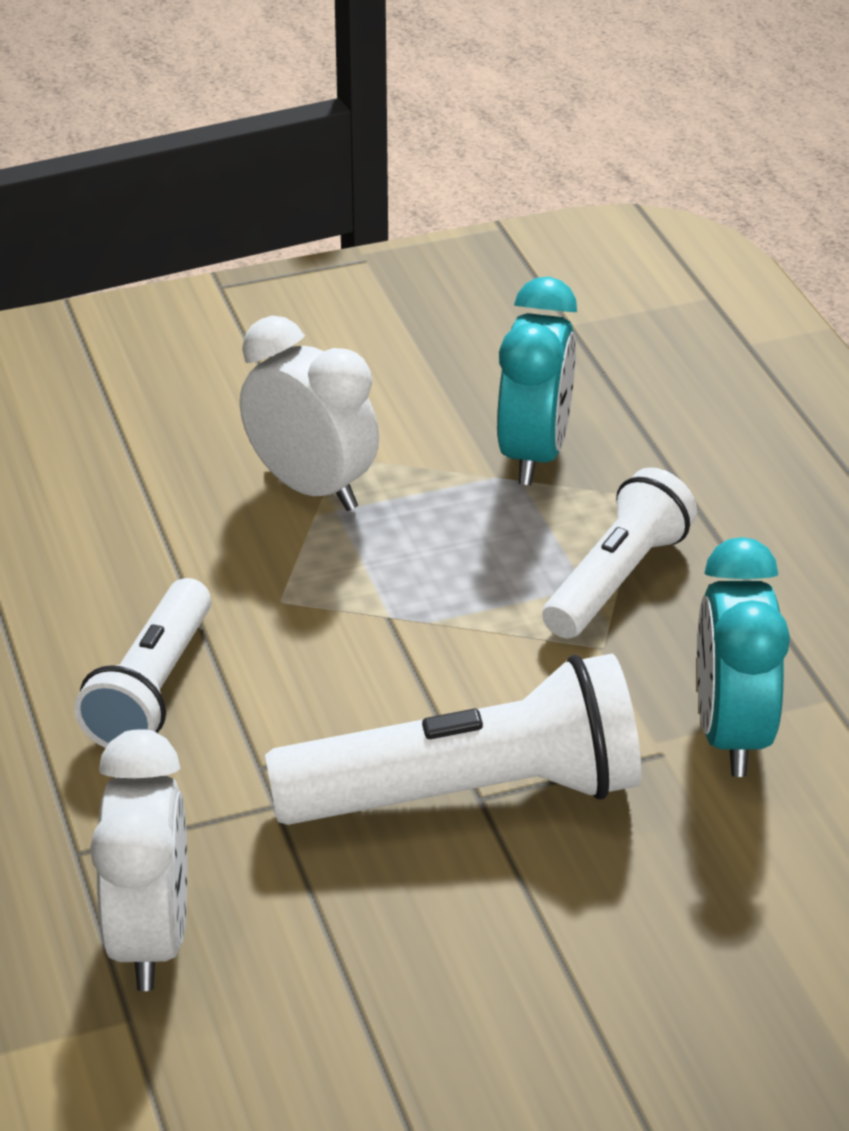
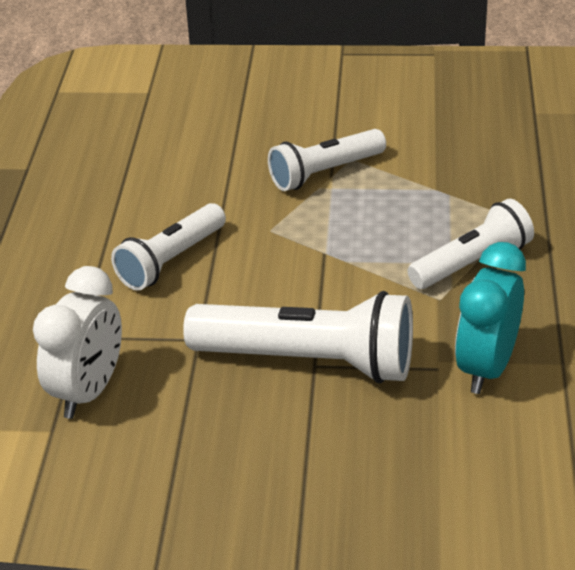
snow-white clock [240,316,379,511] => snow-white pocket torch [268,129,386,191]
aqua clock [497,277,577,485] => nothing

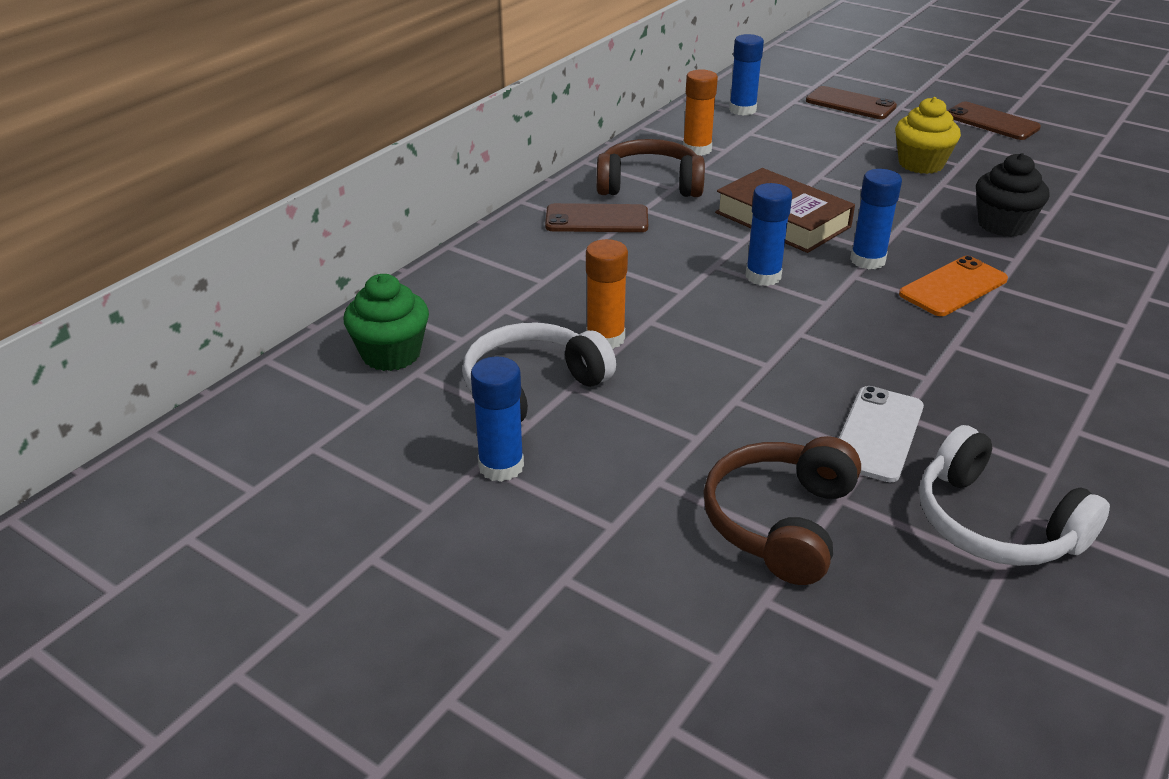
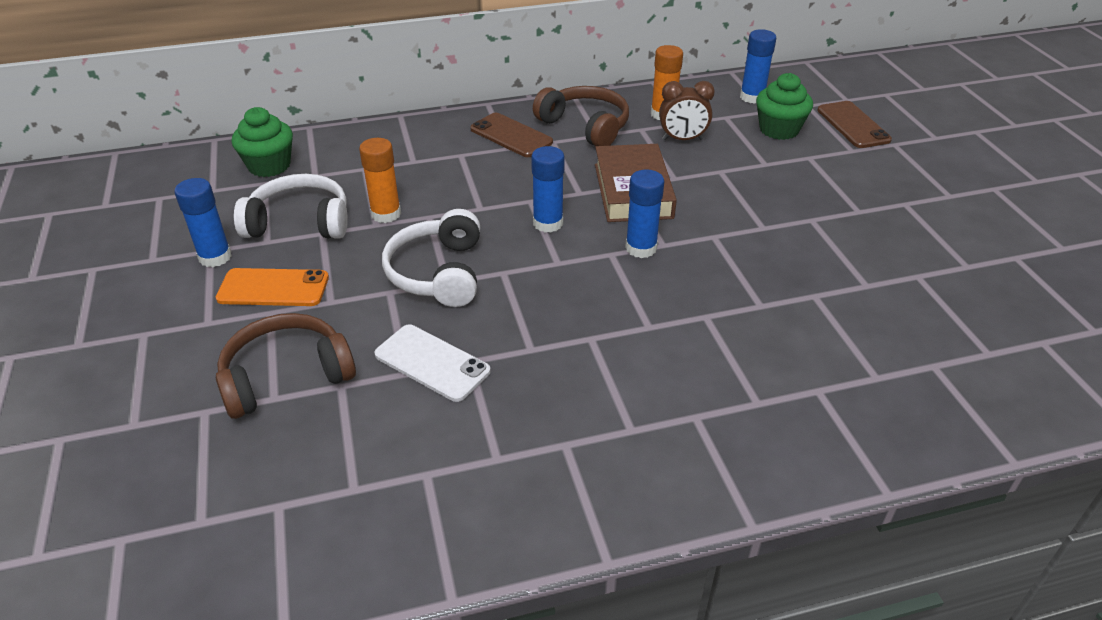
orange-coloured phone [899,256,1008,316] => orange-coloured phone [215,268,329,306], move
snow-white phone [839,386,924,482] => snow-white phone [374,324,491,402], 60 degrees clockwise
snow-white headphones [920,425,1110,566] => snow-white headphones [382,209,480,307], move
nothing => russet clock [659,81,715,140]
nothing => green fairy cake [756,73,813,140]
golden fairy cake [895,97,961,174] => nothing
russet phone [947,102,1041,140] => nothing
black fairy cake [976,153,1050,237] => nothing

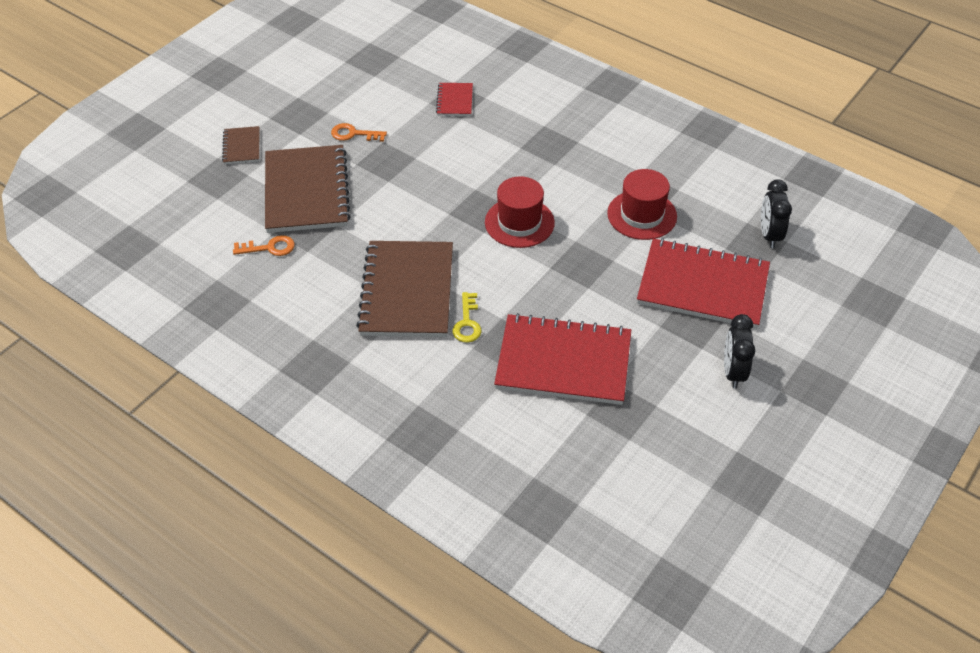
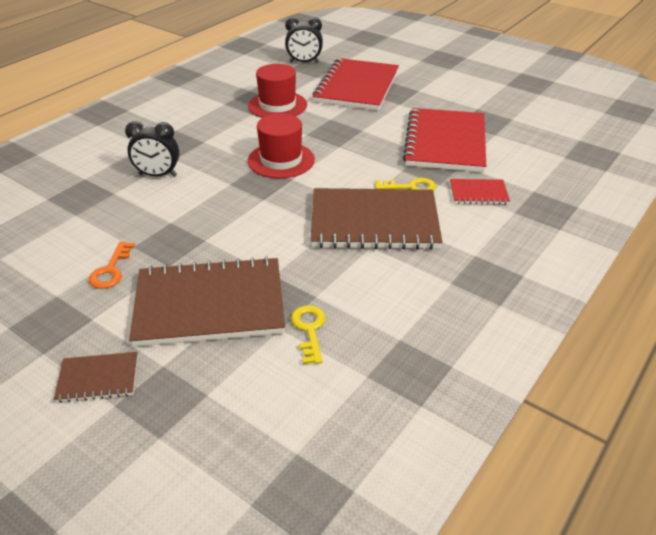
black clock [724,314,755,389] => black clock [125,121,179,177], move
orange-coloured latchkey [233,235,295,256] => golden latchkey [291,305,326,364]
scarlet notebook [436,83,473,116] => scarlet notebook [450,179,510,204], move

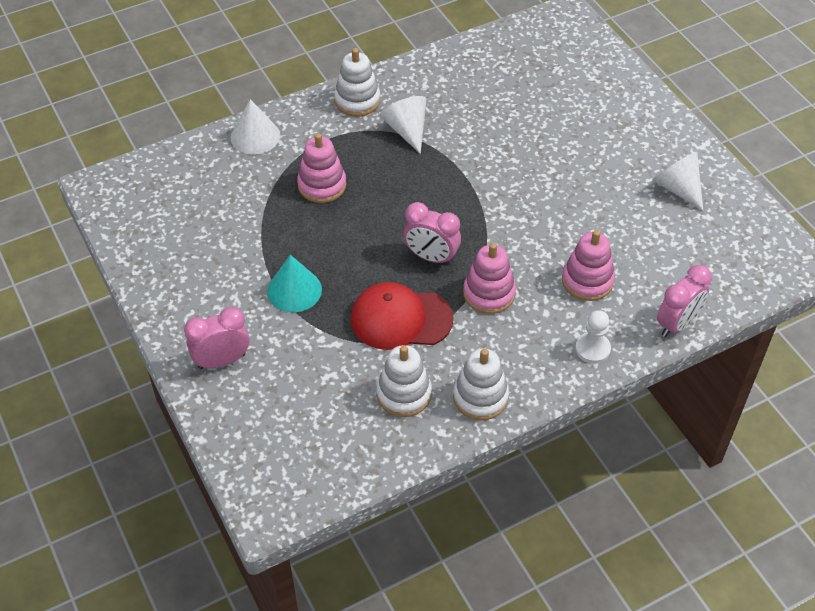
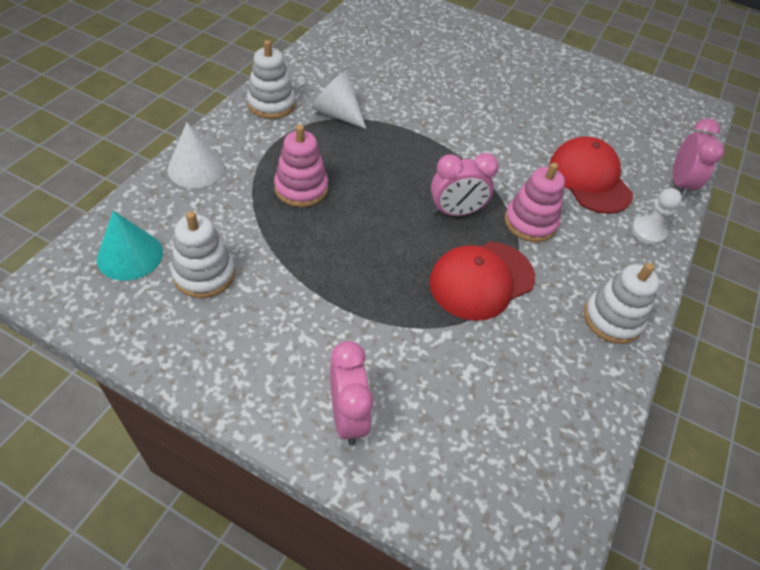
aqua cone shape [267,255,322,312] => aqua cone shape [97,211,163,281], move
snow-white stacking rings [376,345,432,417] => snow-white stacking rings [171,211,235,298], move
rose-pink clock [184,307,249,369] => rose-pink clock [330,341,374,445], 135 degrees clockwise
rose-pink stacking rings [562,230,615,301] => scarlet cap [549,136,633,214]
snow-white cone shape [652,152,703,211] => nothing

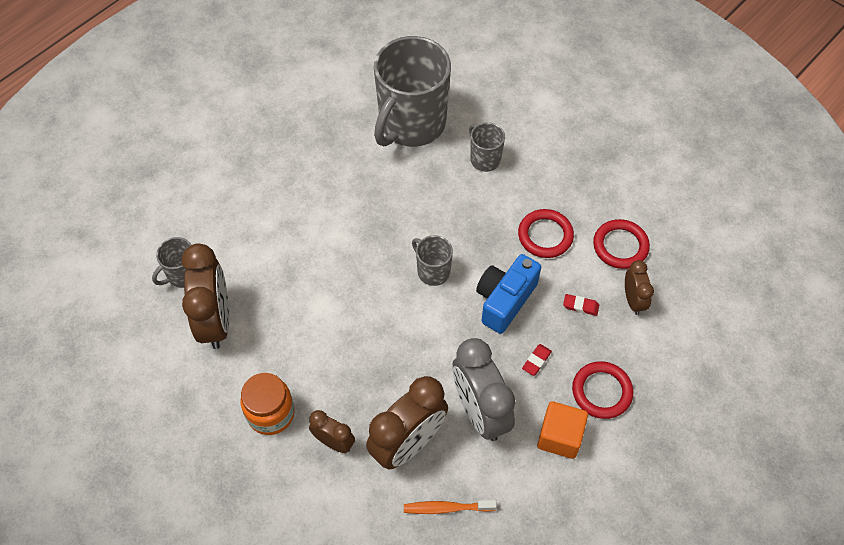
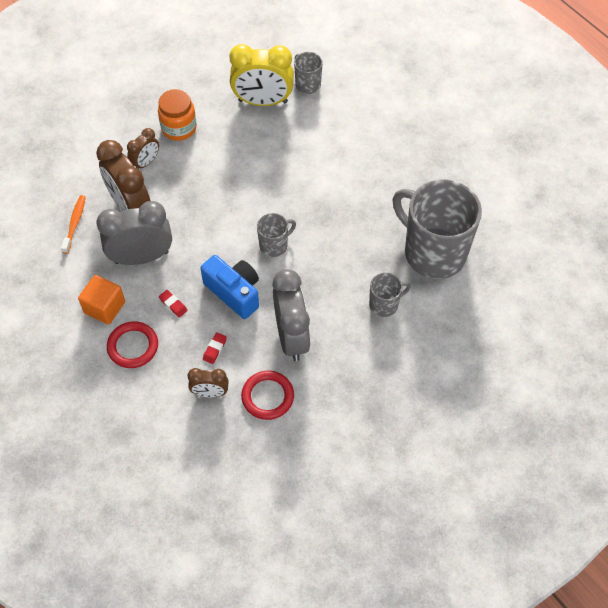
russet clock [182,243,229,349] => golden clock [229,44,294,106]
scarlet torus [518,209,574,258] => ash-grey clock [272,269,311,361]

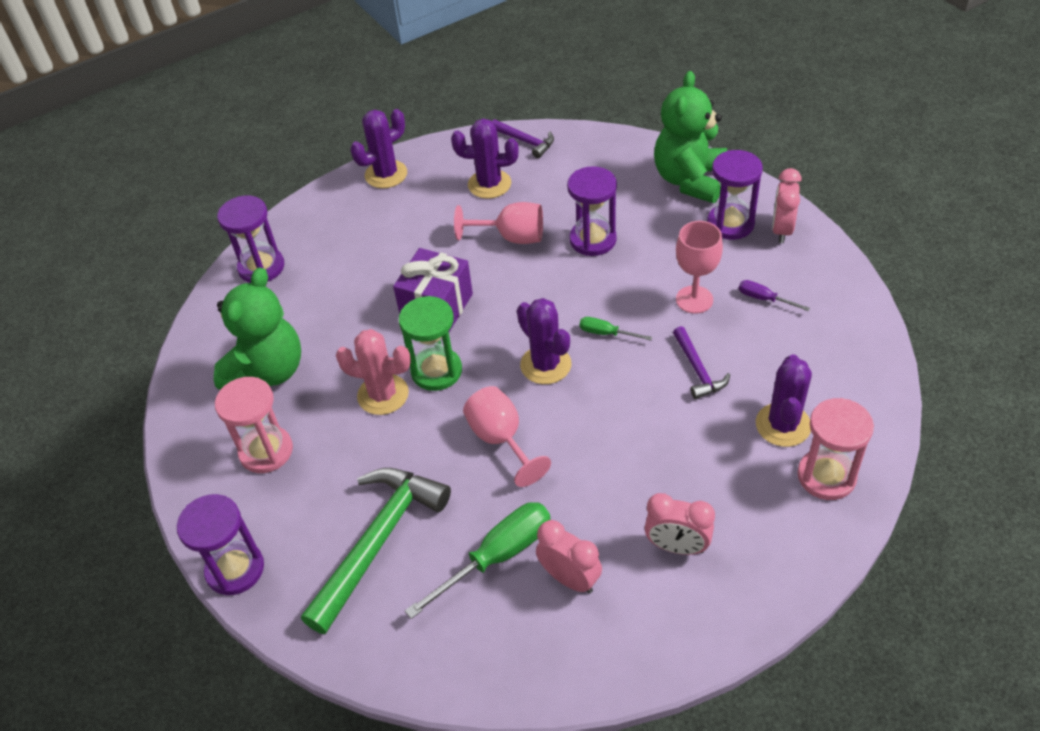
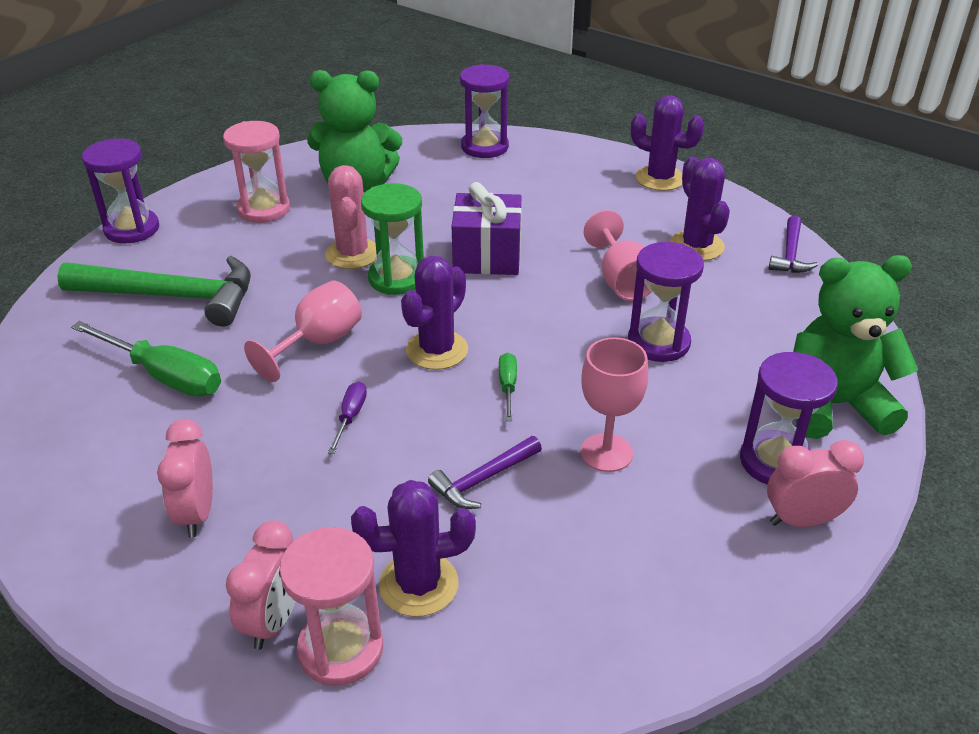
rose-pink clock [536,520,602,594] => rose-pink clock [226,520,296,650], move
purple screwdriver [739,280,810,311] => purple screwdriver [328,382,367,454], move

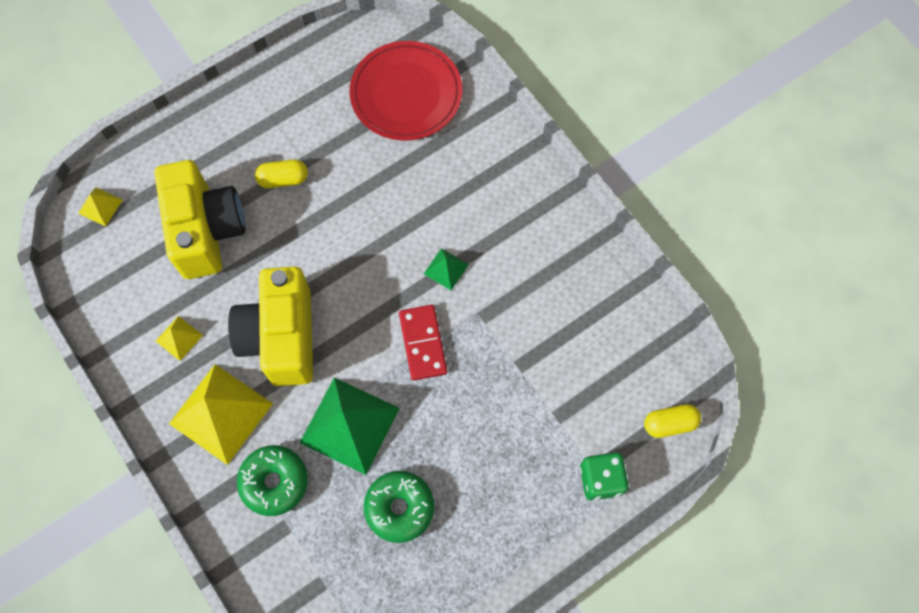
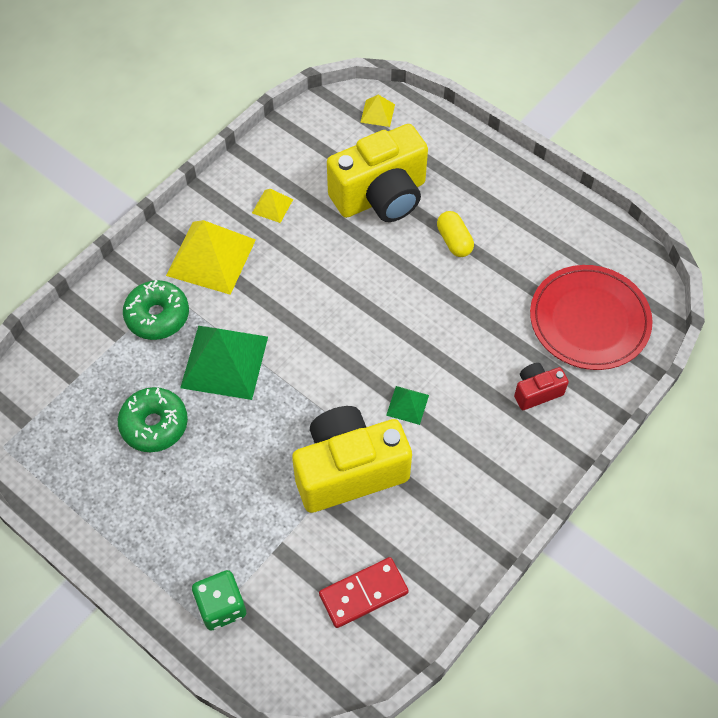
golden camera [228,267,313,386] => golden camera [292,406,412,513], move
scarlet domino [399,305,448,381] => scarlet domino [319,557,409,628], move
nothing => scarlet camera [514,363,569,410]
golden capsule [644,404,701,438] => nothing

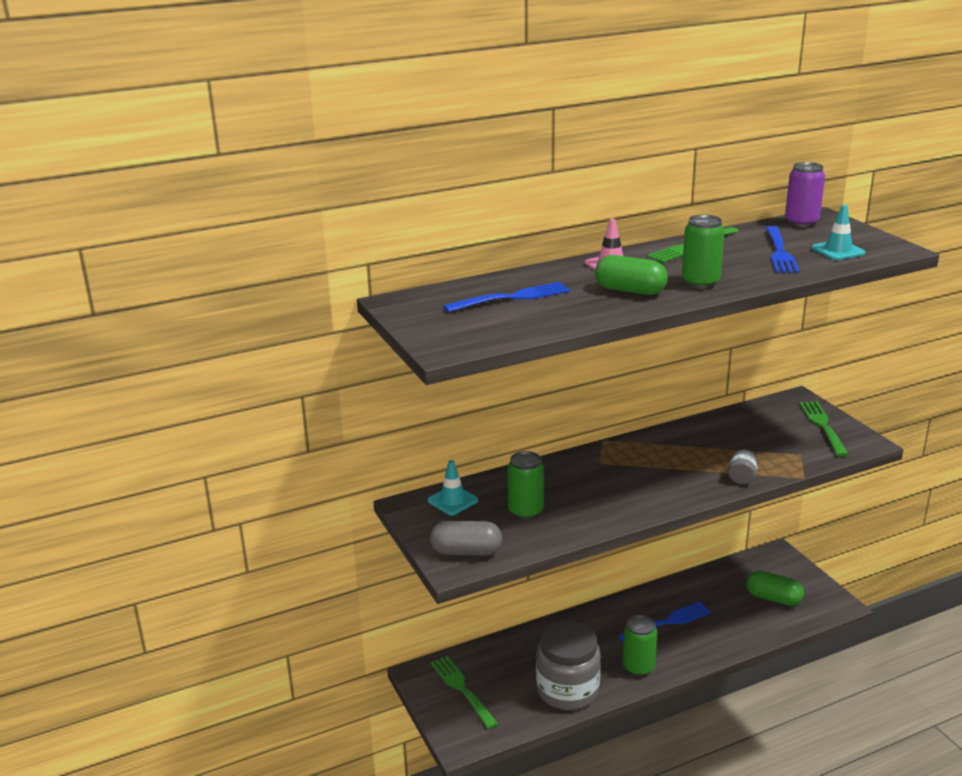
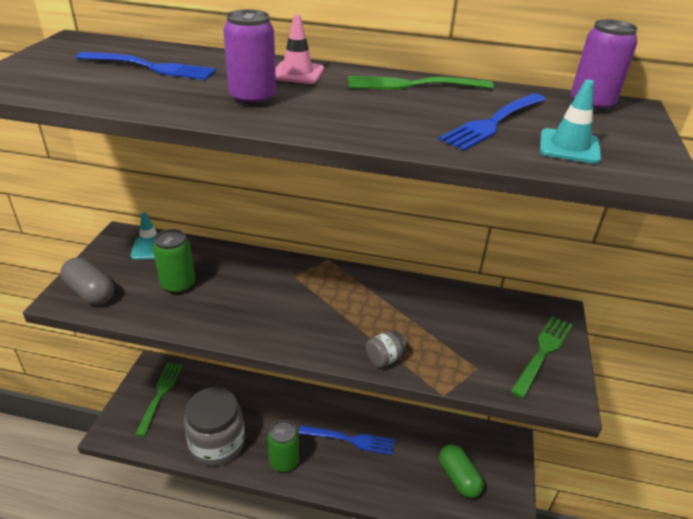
green capsule [595,255,668,295] => purple soda can [223,9,276,107]
green soda can [682,214,725,289] => nothing

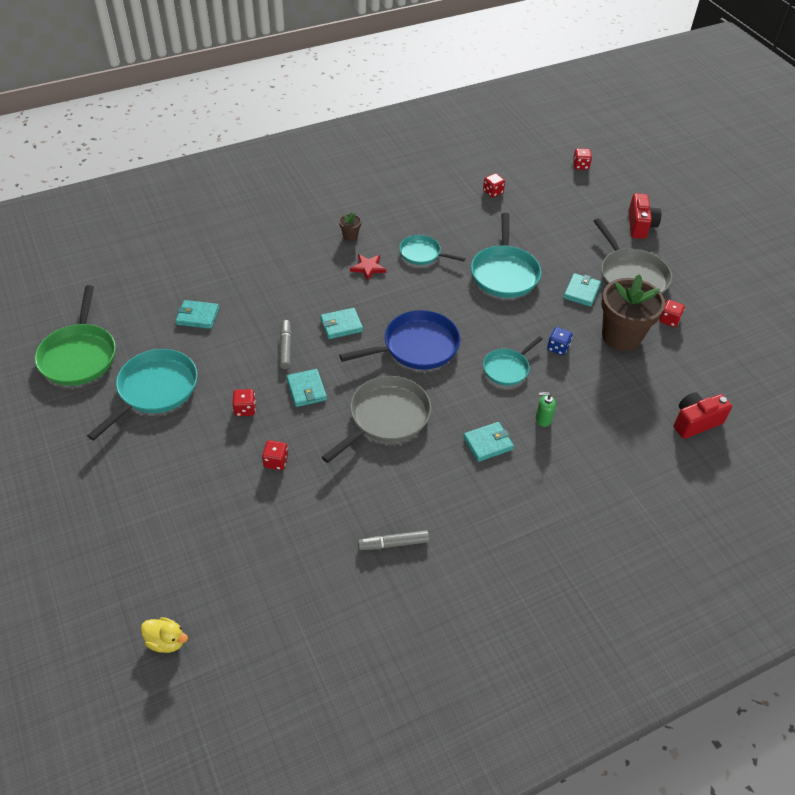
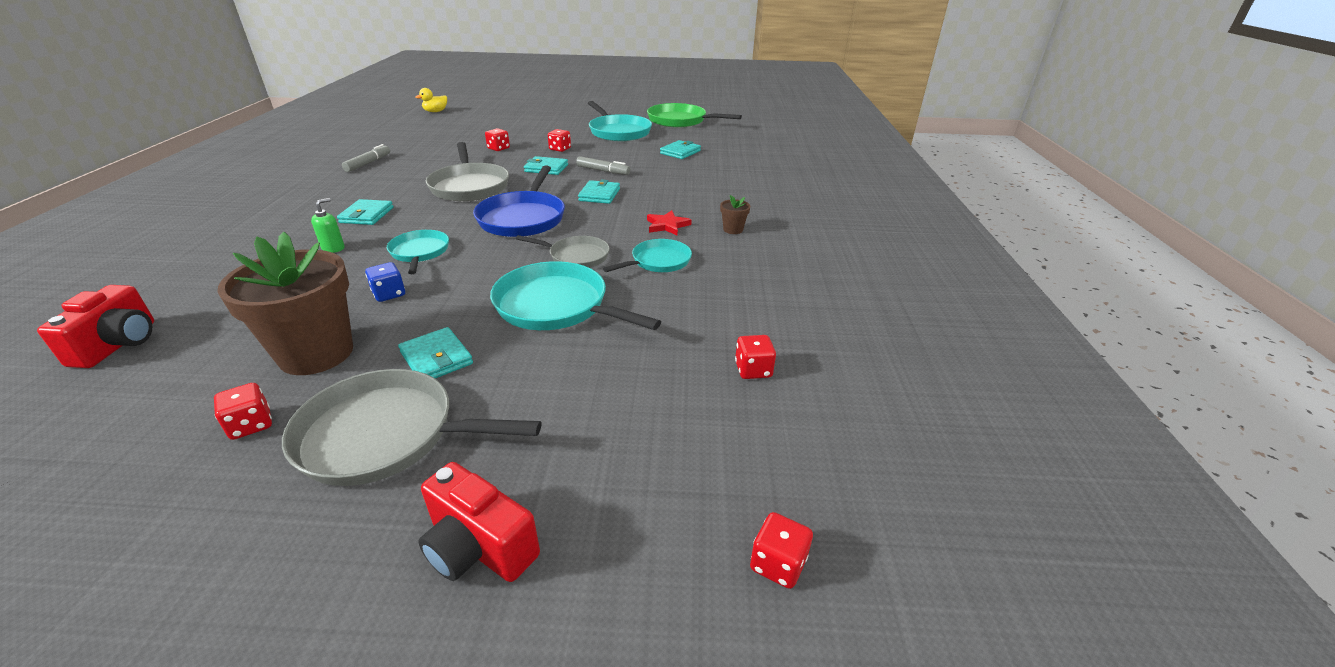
nothing => ash-grey pan [516,235,610,268]

